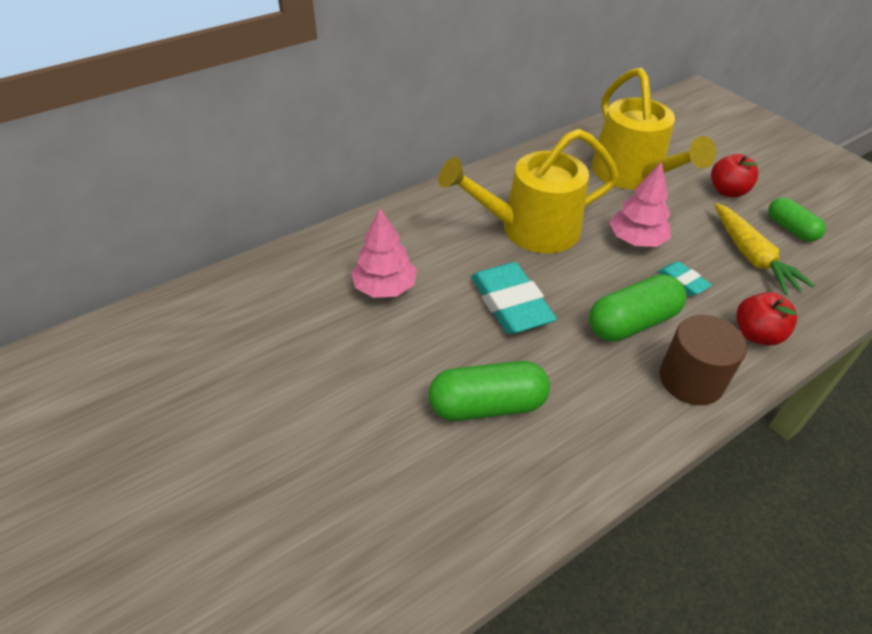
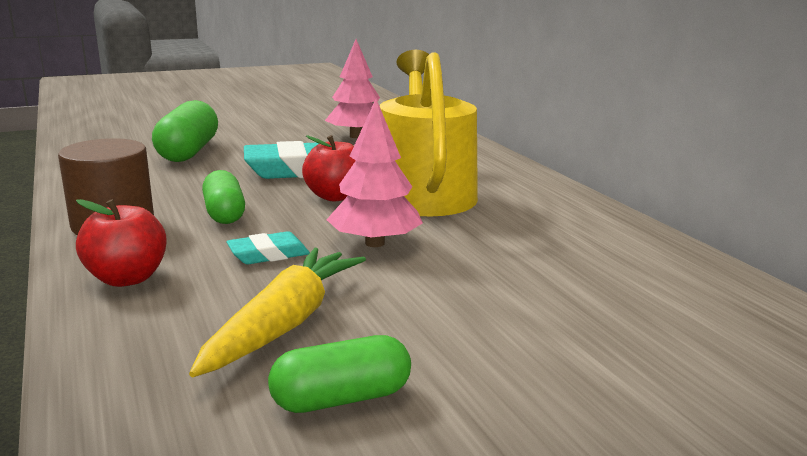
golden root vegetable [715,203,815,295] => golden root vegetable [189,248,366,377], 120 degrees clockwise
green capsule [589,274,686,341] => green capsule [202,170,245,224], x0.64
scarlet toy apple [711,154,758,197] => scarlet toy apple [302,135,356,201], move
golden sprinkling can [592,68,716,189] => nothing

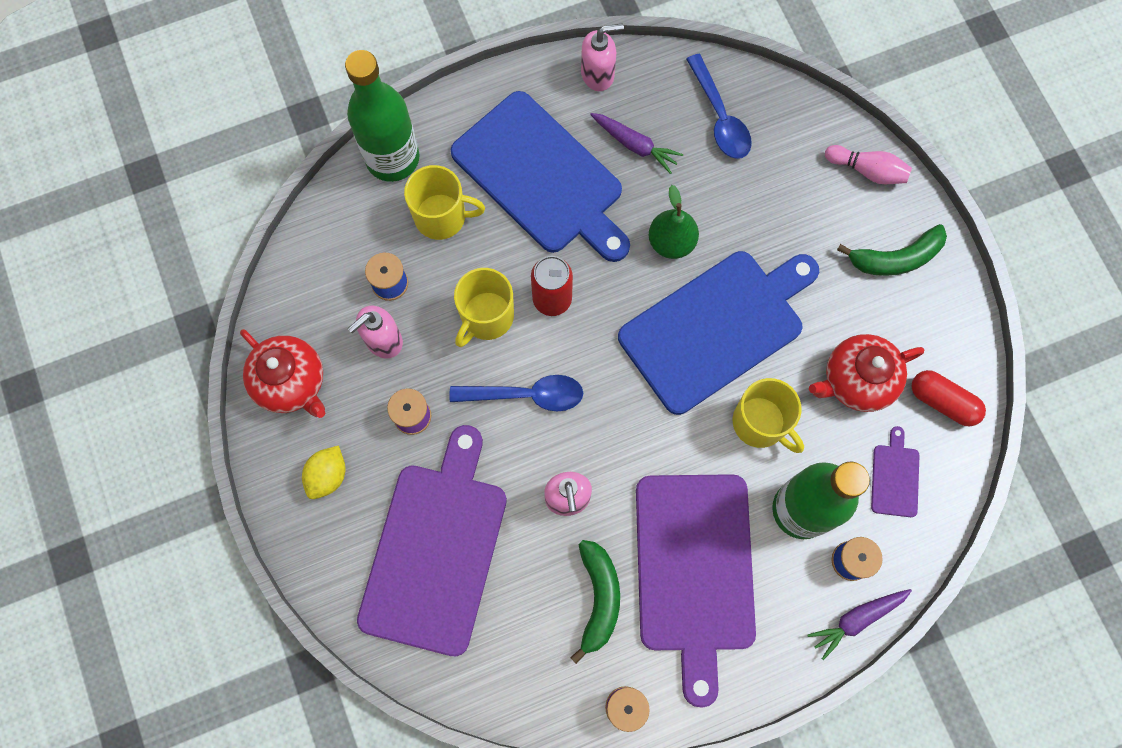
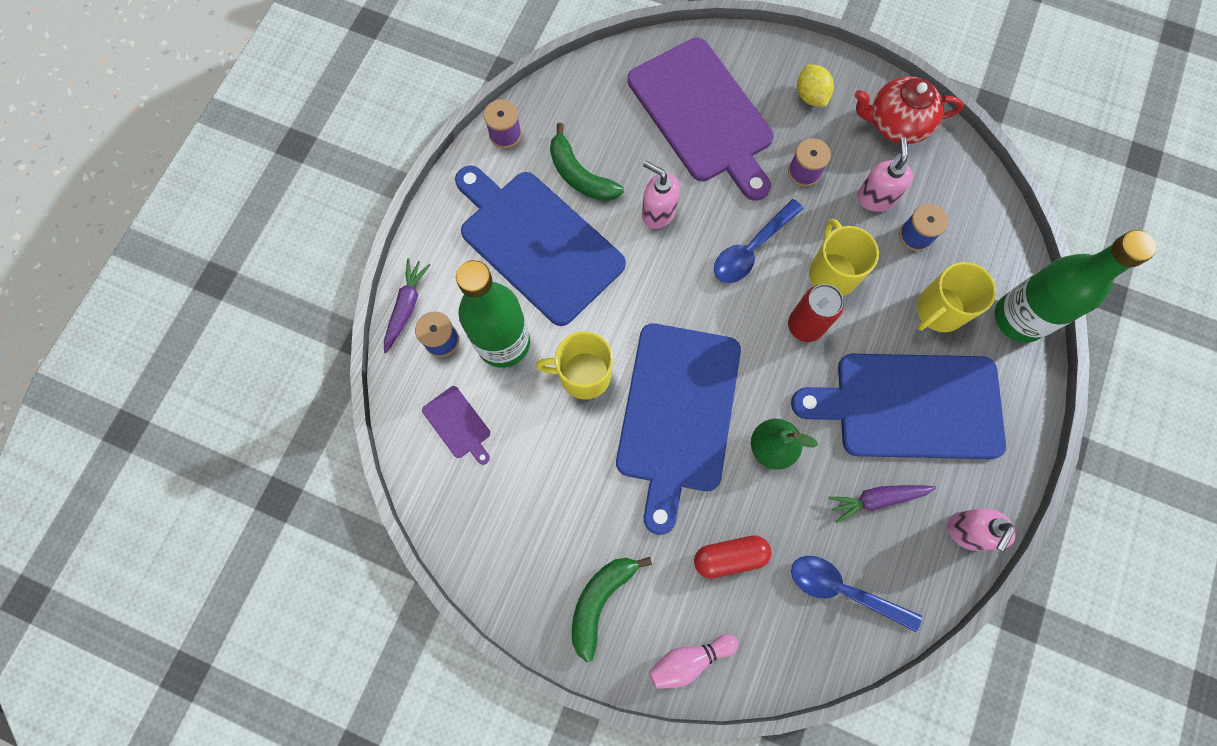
purple chopping board [636,474,756,708] => cobalt chopping board [455,165,626,326]
scarlet capsule [911,370,986,427] => scarlet capsule [694,536,771,579], move
scarlet china teapot [809,334,924,412] => nothing

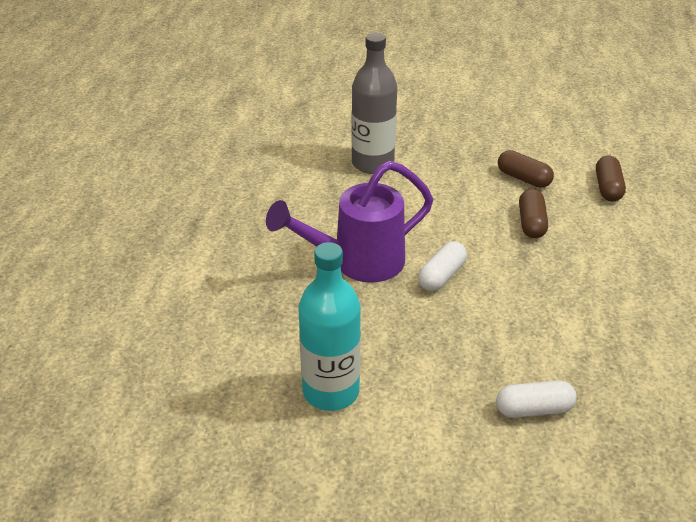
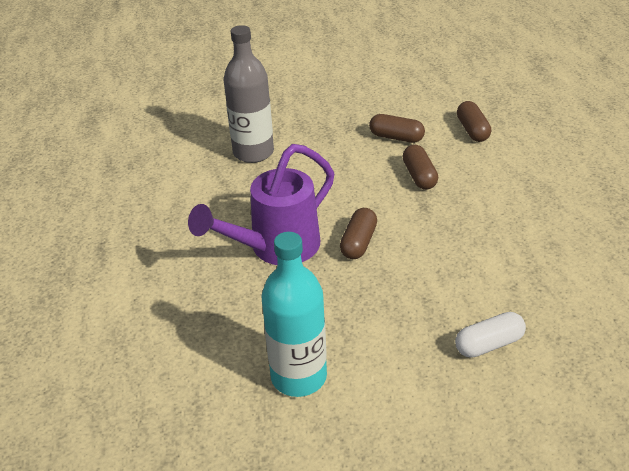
snow-white capsule [418,241,467,291] => russet capsule [340,208,377,259]

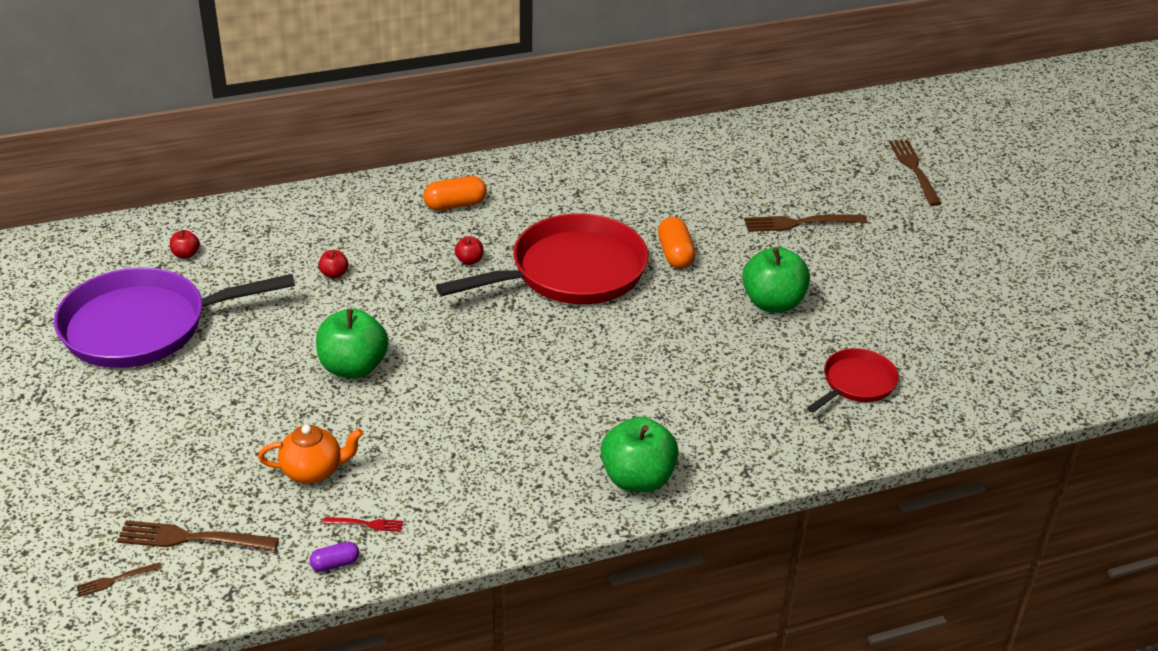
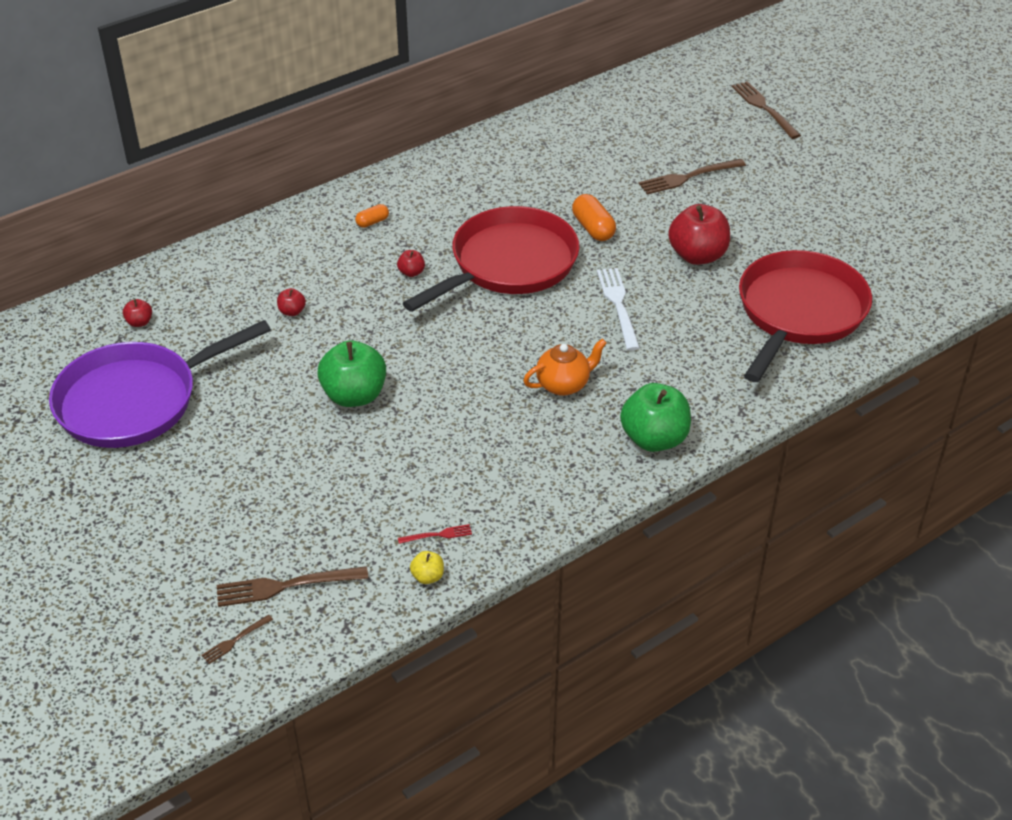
orange-coloured capsule [423,176,487,210] => orange-coloured capsule [355,204,389,228], x0.59
purple capsule [309,542,359,572] => golden toy apple [410,551,444,584]
orange-coloured china teapot [258,425,363,484] => orange-coloured china teapot [523,338,607,396], move
nothing => snow-white table fork [597,268,640,351]
green toy apple [742,247,810,313] => scarlet toy apple [668,204,730,265]
scarlet pan [807,348,899,413] => scarlet pan [739,250,872,382], x1.97

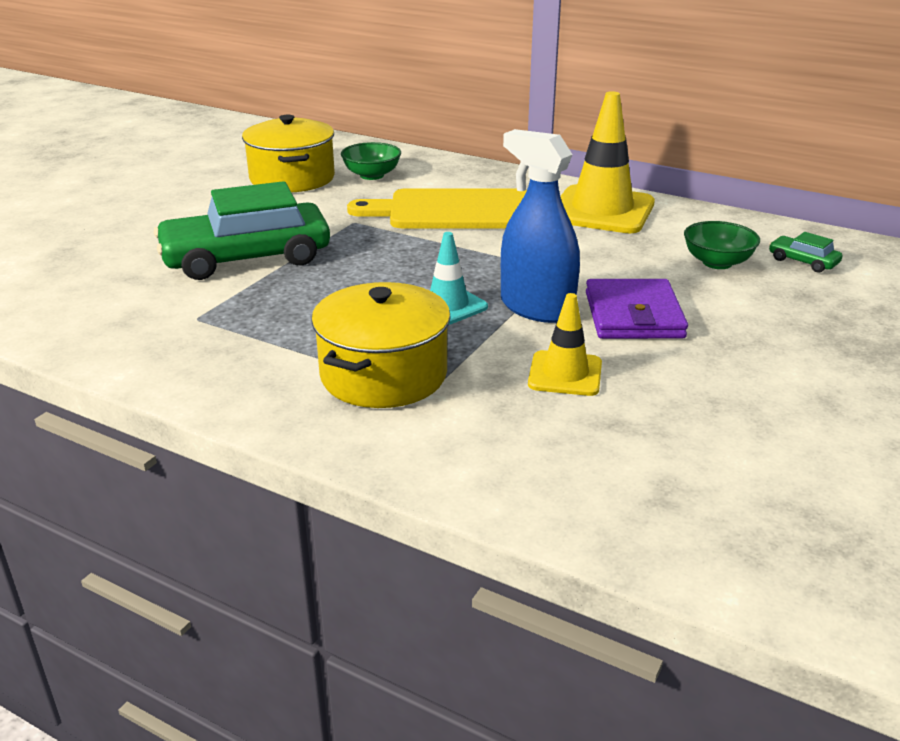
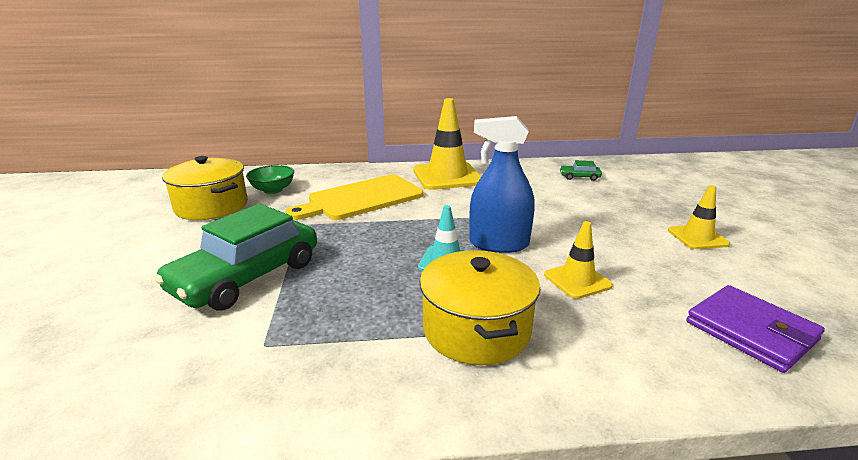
nothing => golden safety cone [668,185,730,249]
purple card wallet [586,279,688,339] => purple card wallet [686,285,825,373], move
green bowl [684,221,760,269] => nothing

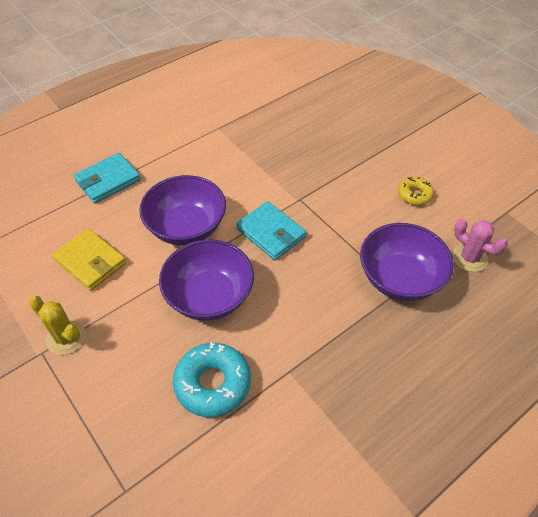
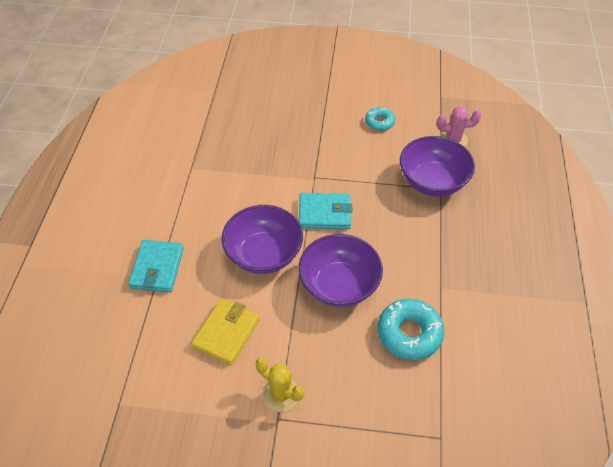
golden card wallet [52,228,126,291] => golden card wallet [191,298,260,365], 60 degrees counterclockwise
golden prickly plant [29,296,86,355] => golden prickly plant [256,358,304,412], 45 degrees clockwise
golden doughnut [398,177,434,205] => aqua doughnut [365,107,395,131]

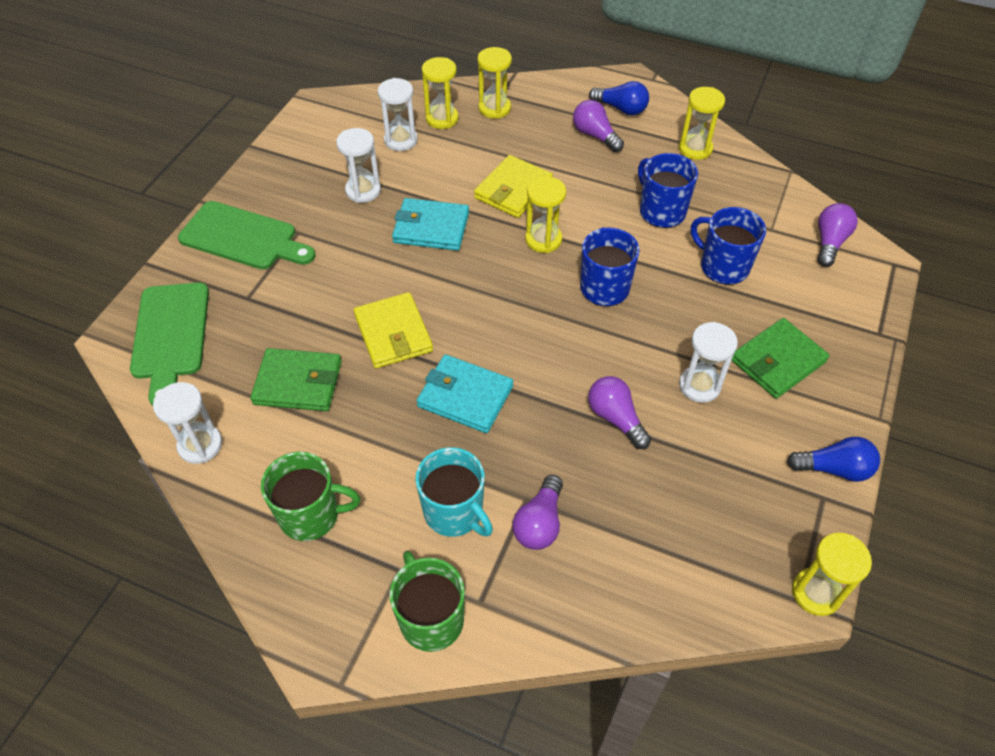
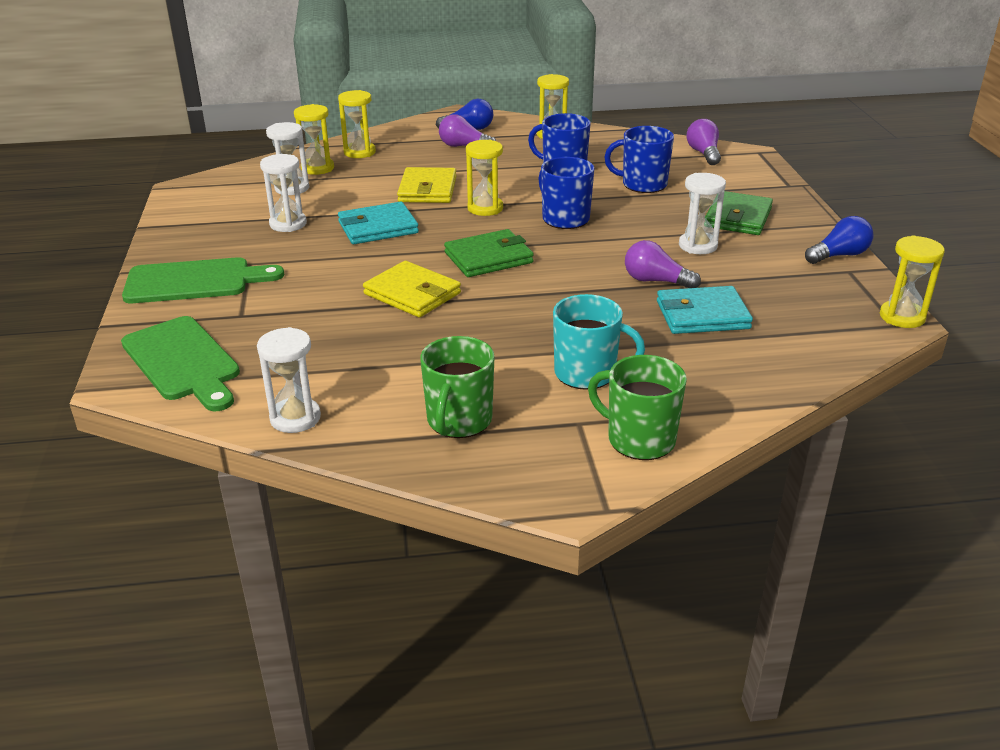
green coffee mug [261,451,360,541] => green coffee mug [420,336,495,438], 135 degrees clockwise
green card wallet [250,348,342,411] => green card wallet [444,229,534,277], move
aqua card wallet [417,354,513,433] => aqua card wallet [657,286,753,334], move
purple lightbulb [513,475,563,550] => nothing

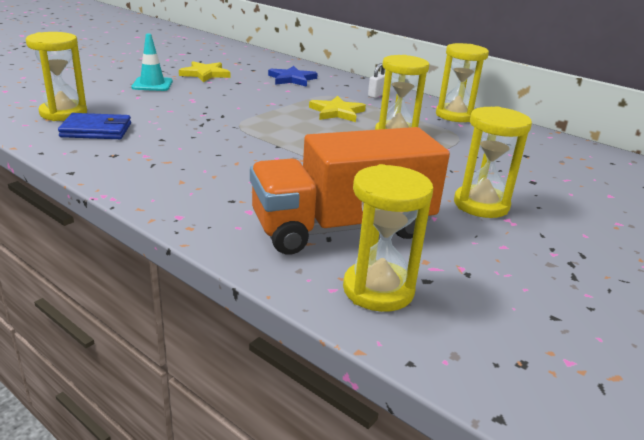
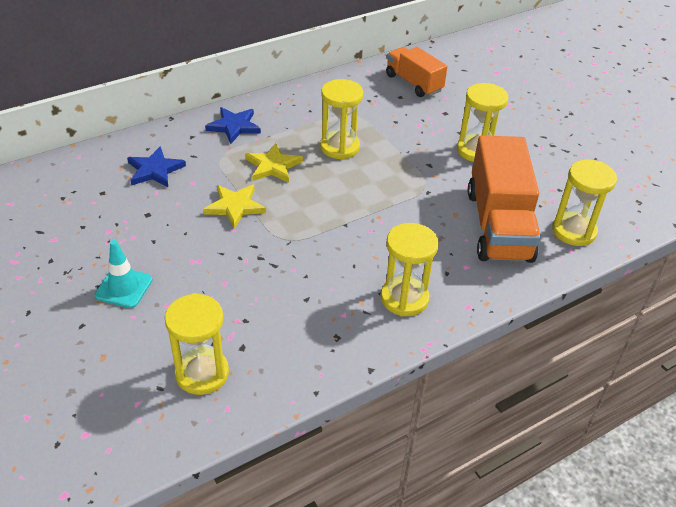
golden star shape [179,61,230,82] => golden star shape [203,185,266,229], move
snow-white small lock [368,63,385,98] => cobalt star shape [205,107,261,144]
golden sand timer [436,43,489,122] => golden sand timer [381,223,439,316], move
nothing => orange-coloured truck [386,47,448,97]
cobalt card wallet [58,113,131,139] => nothing

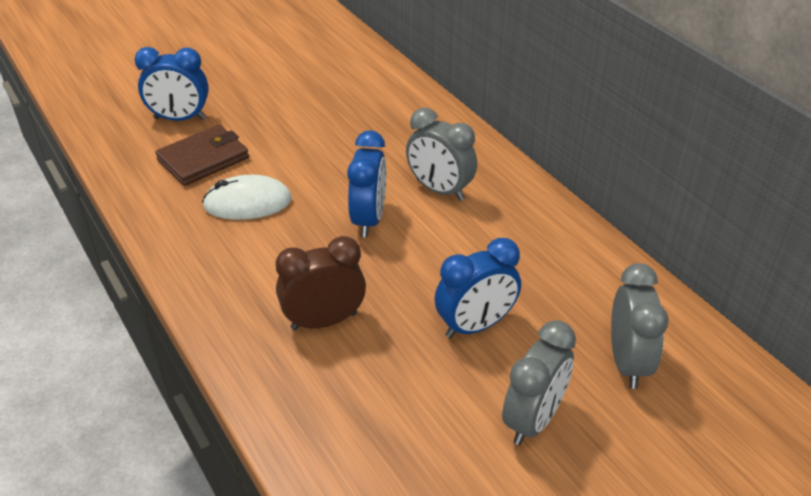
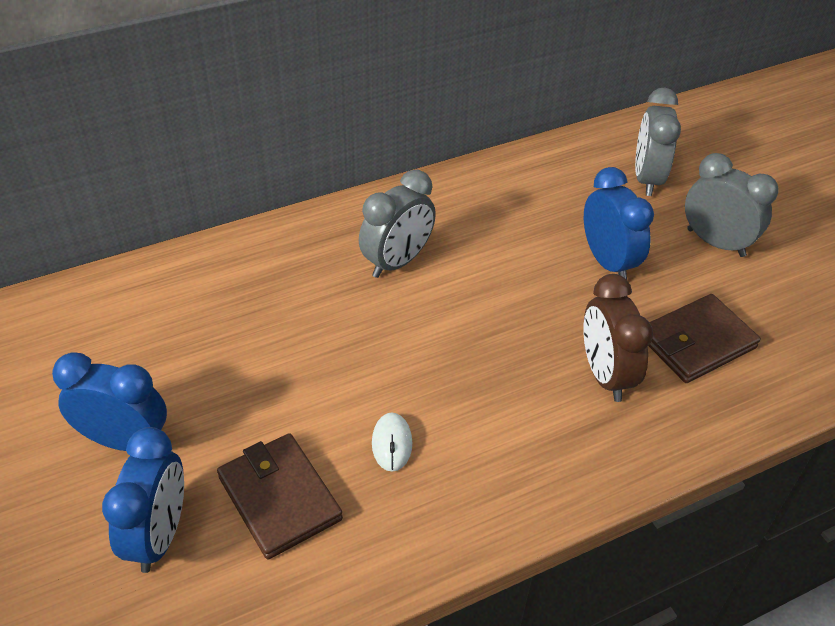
cobalt clock [347,130,386,238] => cobalt clock [52,352,167,451], move
snow-white PC mouse [202,175,292,220] => snow-white PC mouse [372,413,412,472], x0.58
ash-grey clock [611,263,669,389] => ash-grey clock [635,88,681,196], 90 degrees counterclockwise
nothing => russet card wallet [649,294,761,383]

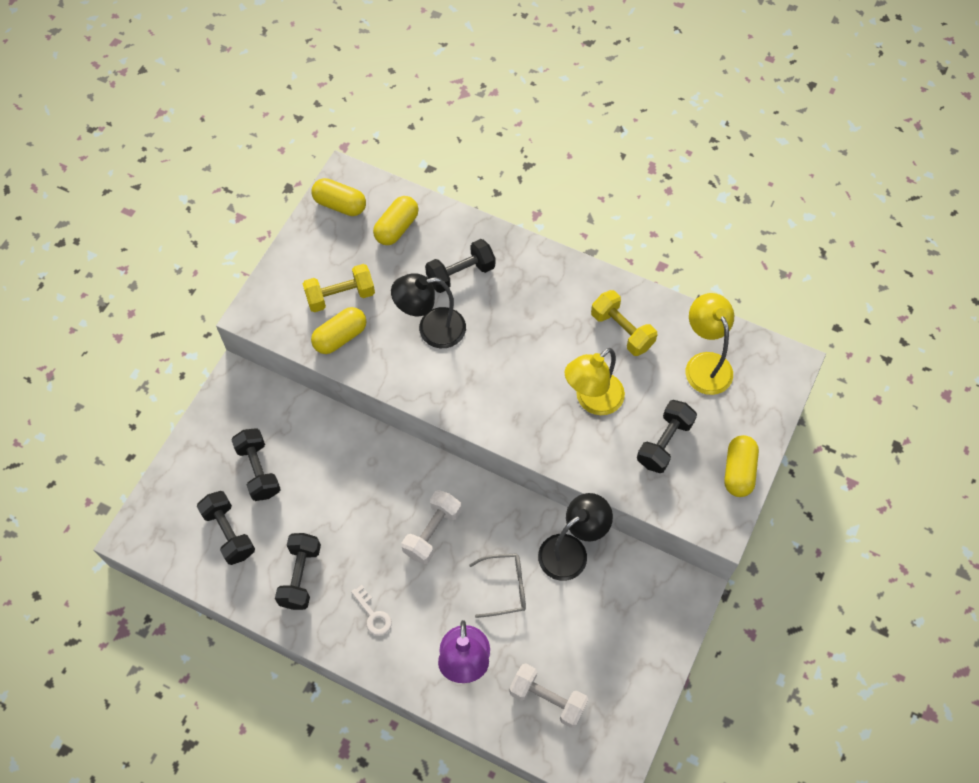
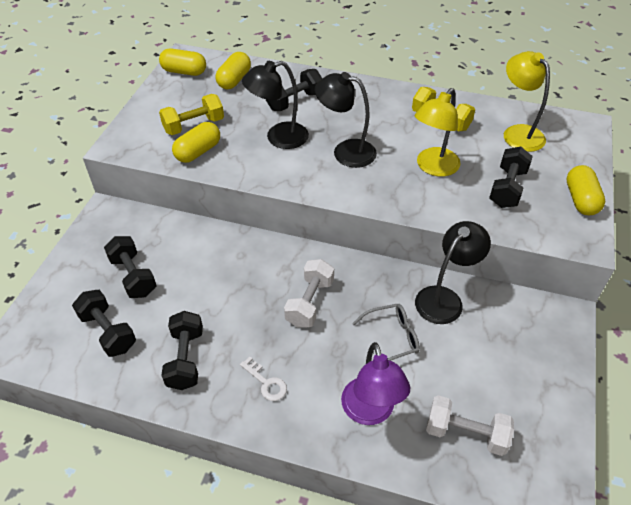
nothing => black lamp [315,72,377,168]

